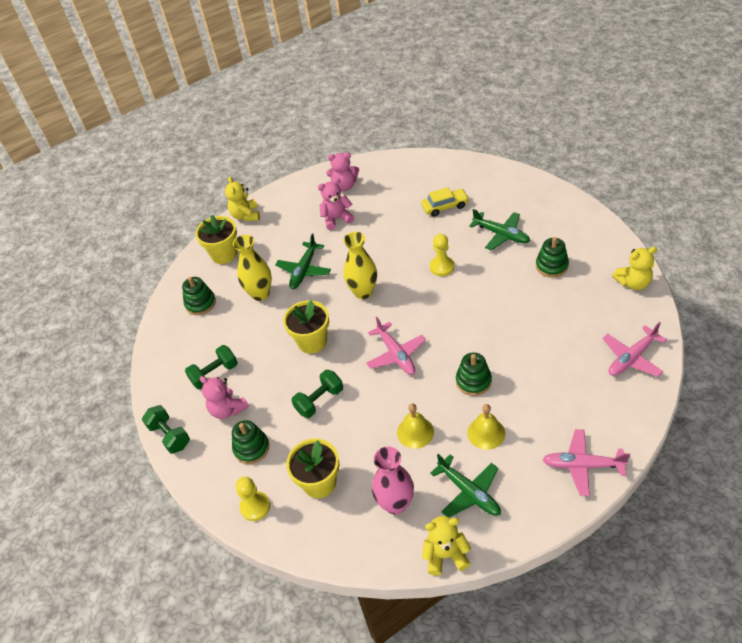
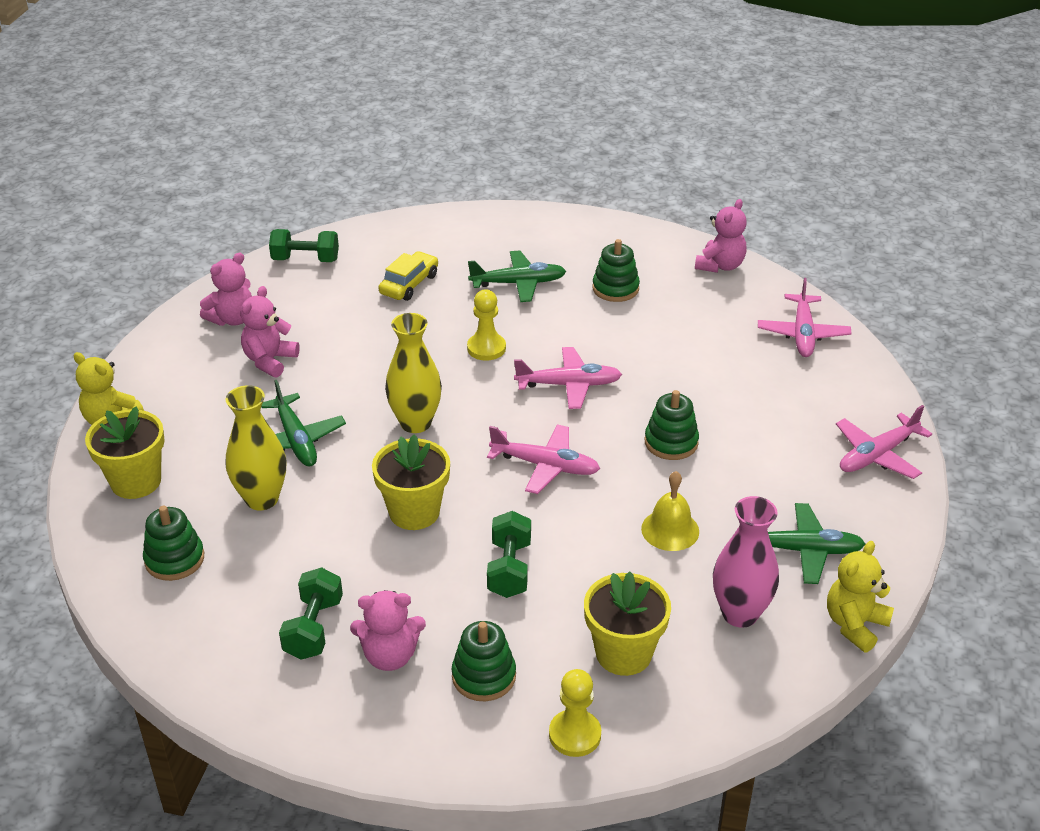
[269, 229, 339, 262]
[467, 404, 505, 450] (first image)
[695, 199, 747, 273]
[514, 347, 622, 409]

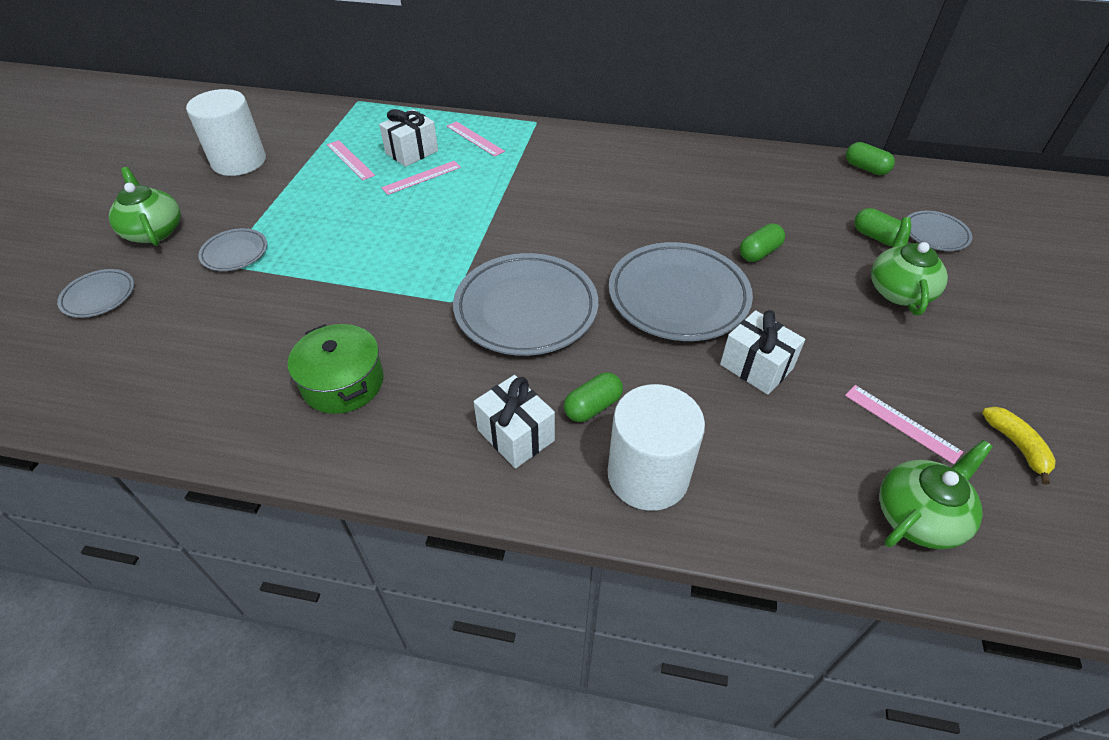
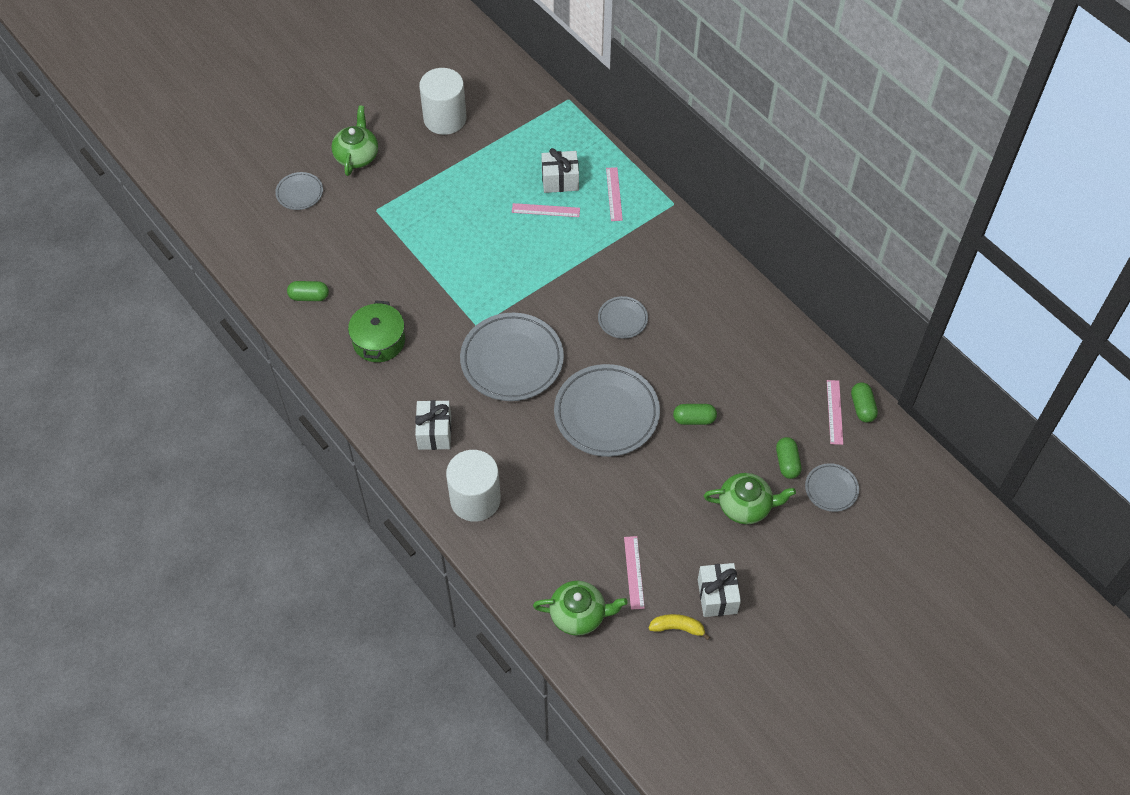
[598, 296, 648, 339]
[827, 380, 843, 445]
[287, 281, 329, 301]
[698, 563, 741, 617]
[704, 473, 796, 524]
[649, 614, 710, 640]

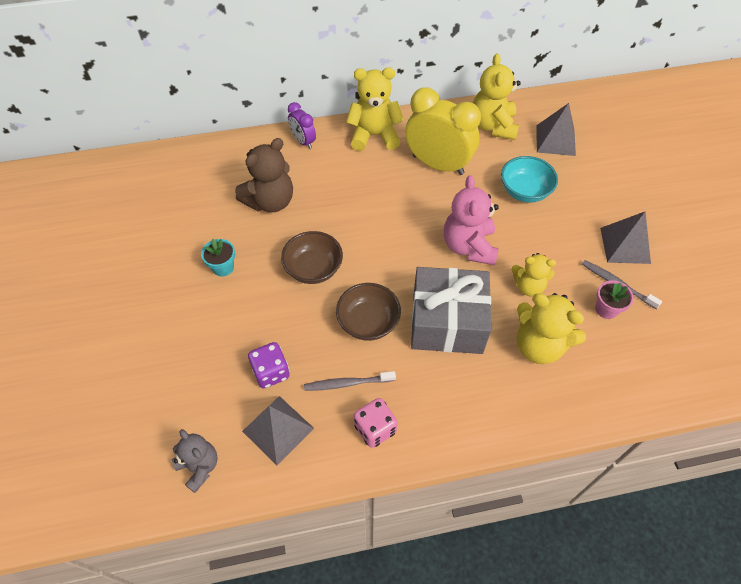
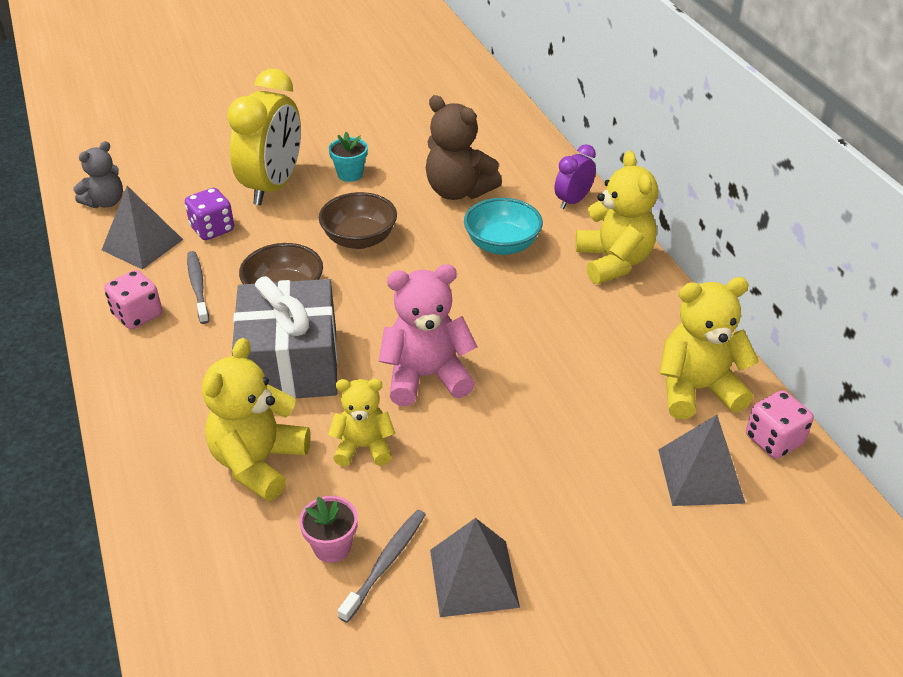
[227, 69, 301, 205]
[464, 198, 543, 255]
[328, 379, 395, 466]
[746, 390, 814, 459]

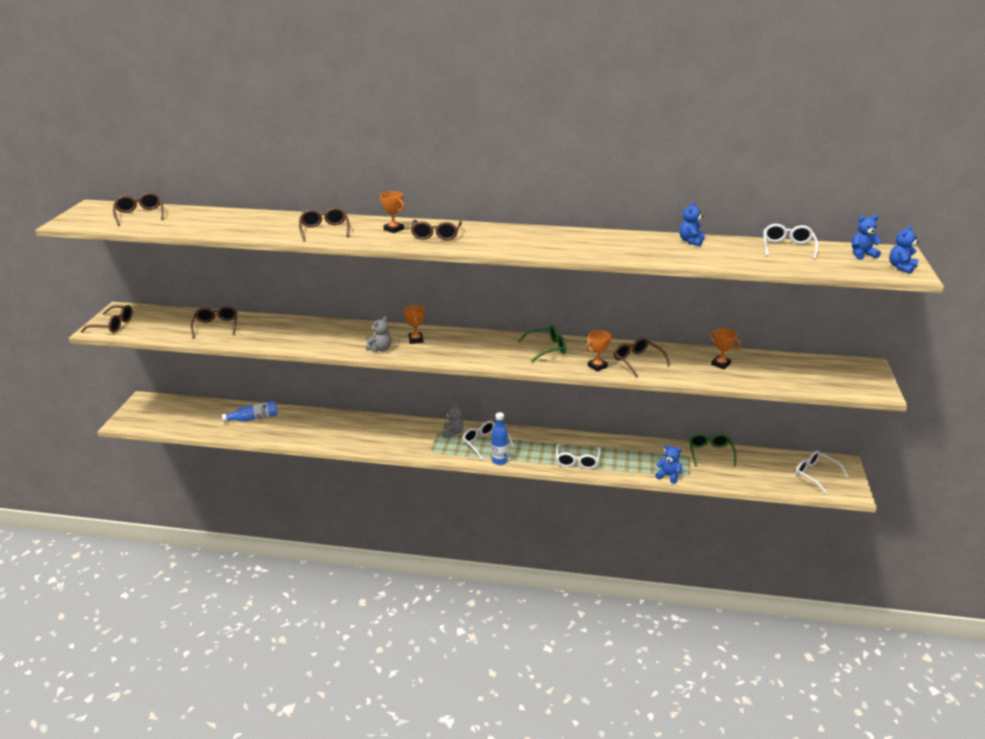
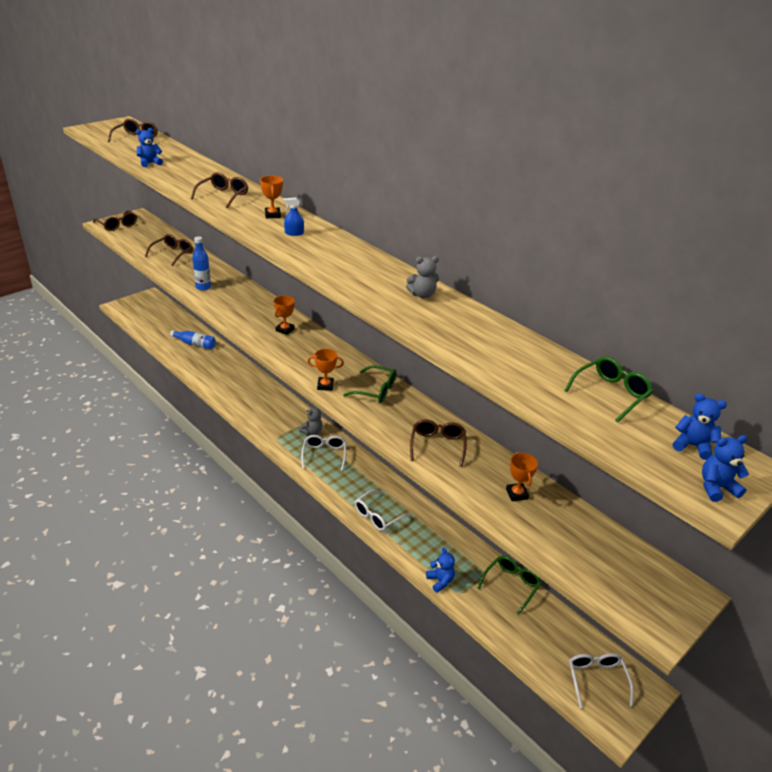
[406, 256, 439, 299]
[284, 198, 304, 236]
[192, 236, 211, 290]
[307, 349, 344, 391]
[136, 128, 163, 167]
[564, 356, 653, 423]

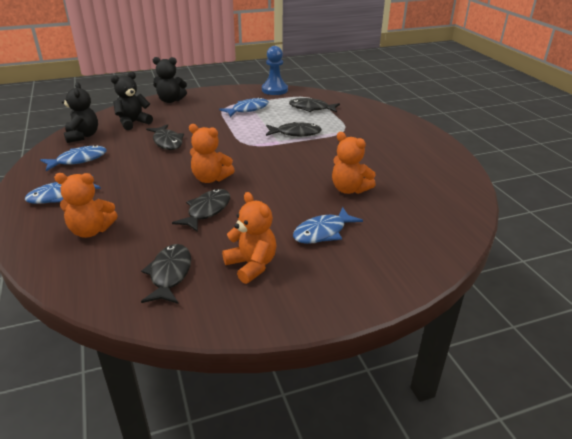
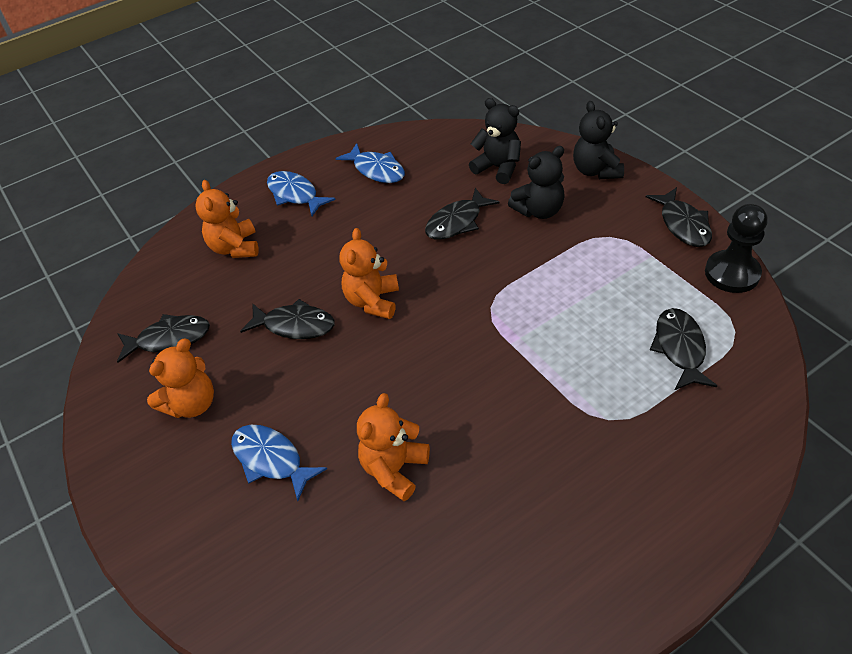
[508, 146, 565, 219]
[219, 97, 269, 117] (first image)
[705, 204, 768, 293]
[646, 187, 712, 247]

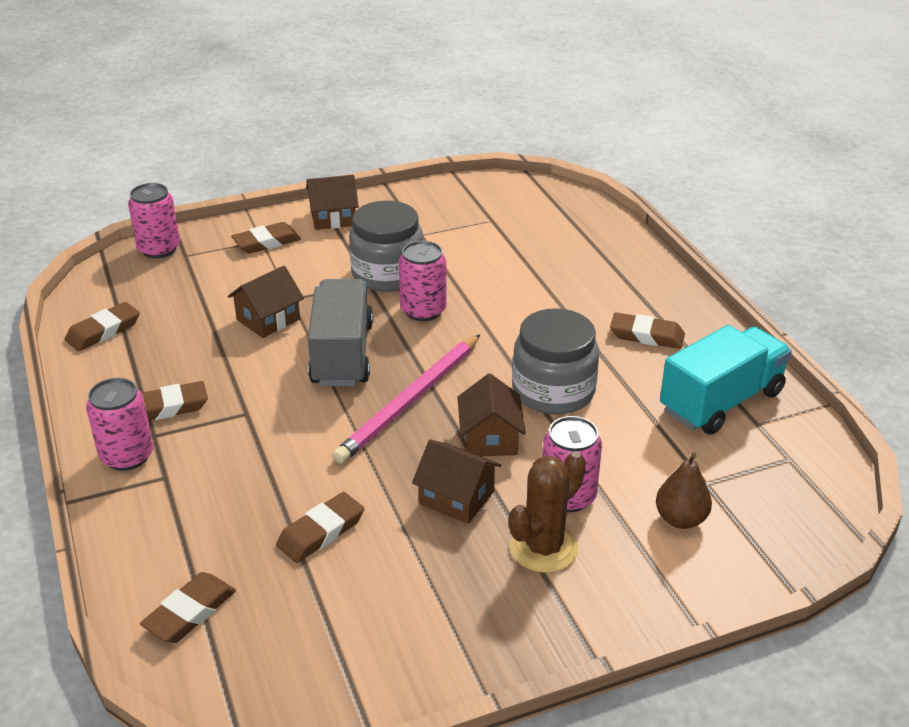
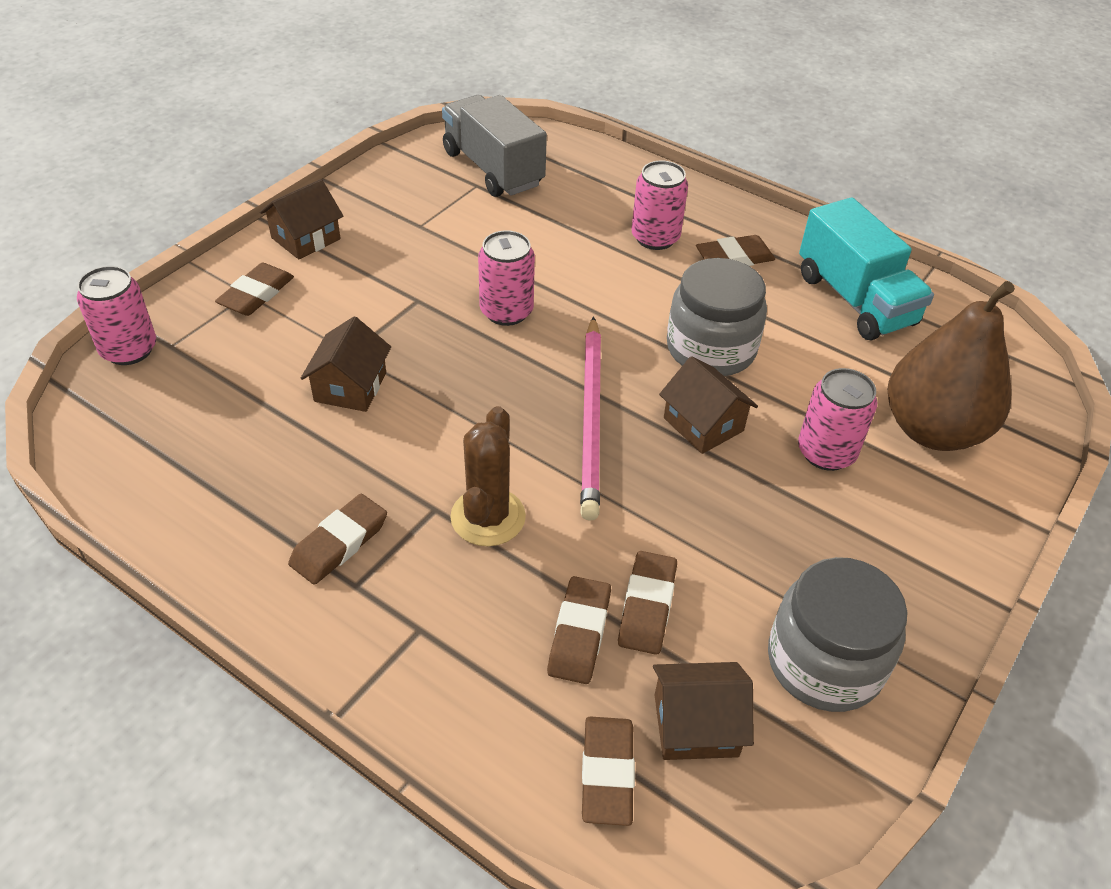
[547, 576, 611, 684]
[631, 161, 688, 250]
[442, 95, 547, 197]
[768, 557, 908, 712]
[653, 662, 754, 760]
[450, 406, 526, 546]
[888, 281, 1015, 451]
[799, 197, 934, 340]

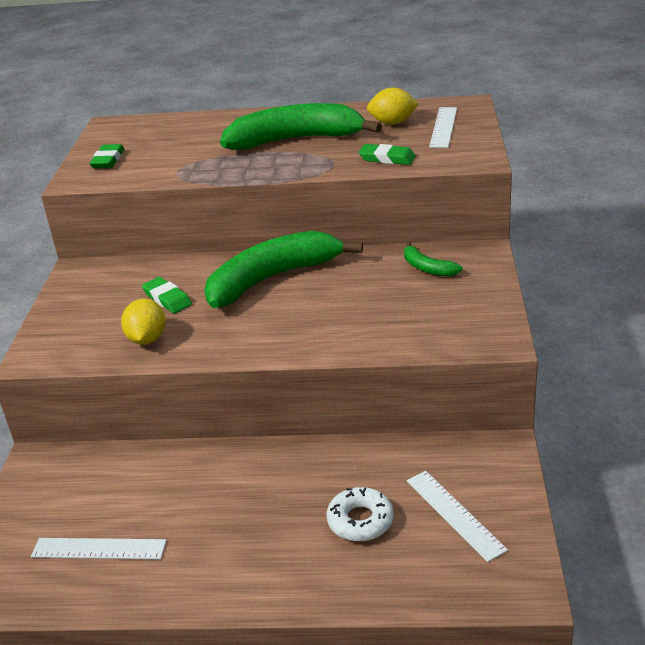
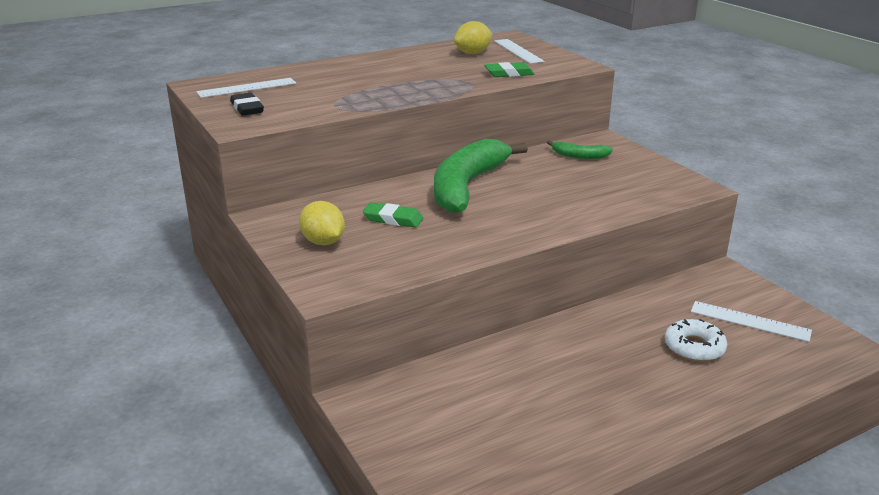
[196, 78, 296, 98]
[230, 93, 264, 116]
[299, 201, 345, 245]
[220, 103, 382, 150] (first image)

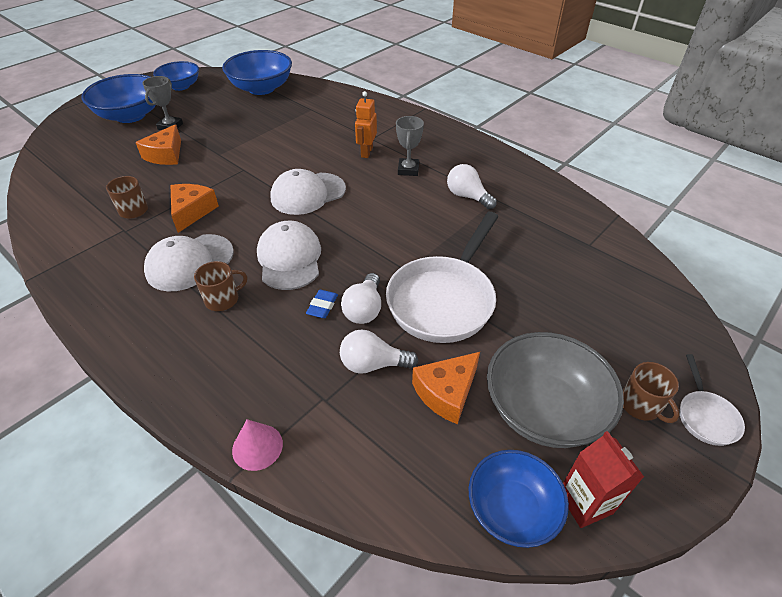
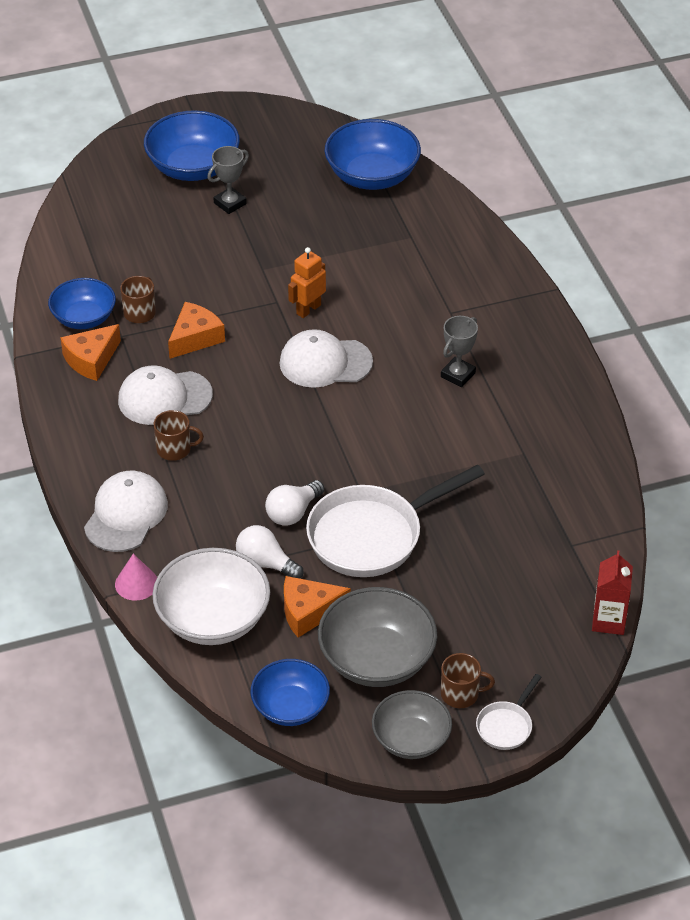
[60, 324, 121, 381]
[48, 278, 116, 329]
[84, 471, 168, 552]
[306, 290, 338, 318] (first image)
[288, 247, 326, 318]
[447, 164, 497, 209] (first image)
[592, 550, 633, 635]
[441, 653, 495, 708]
[152, 548, 270, 645]
[372, 690, 452, 759]

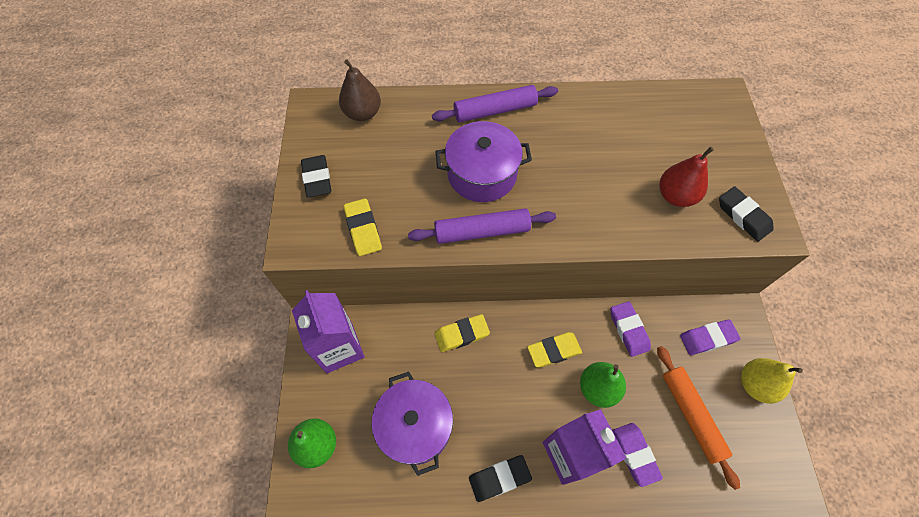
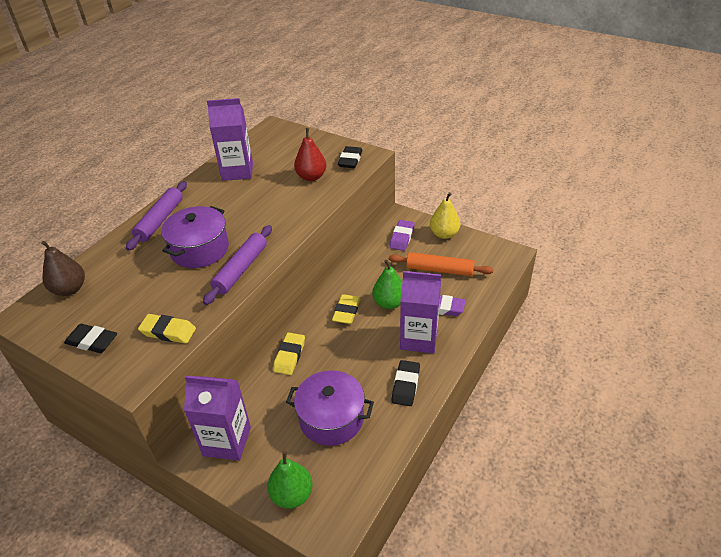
[610, 301, 651, 357] (first image)
[338, 146, 362, 168]
[207, 98, 253, 181]

